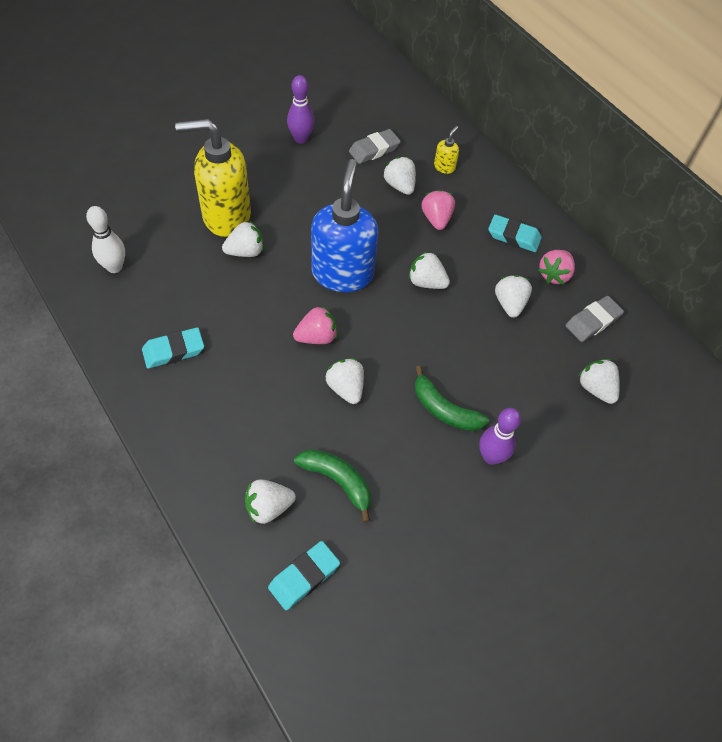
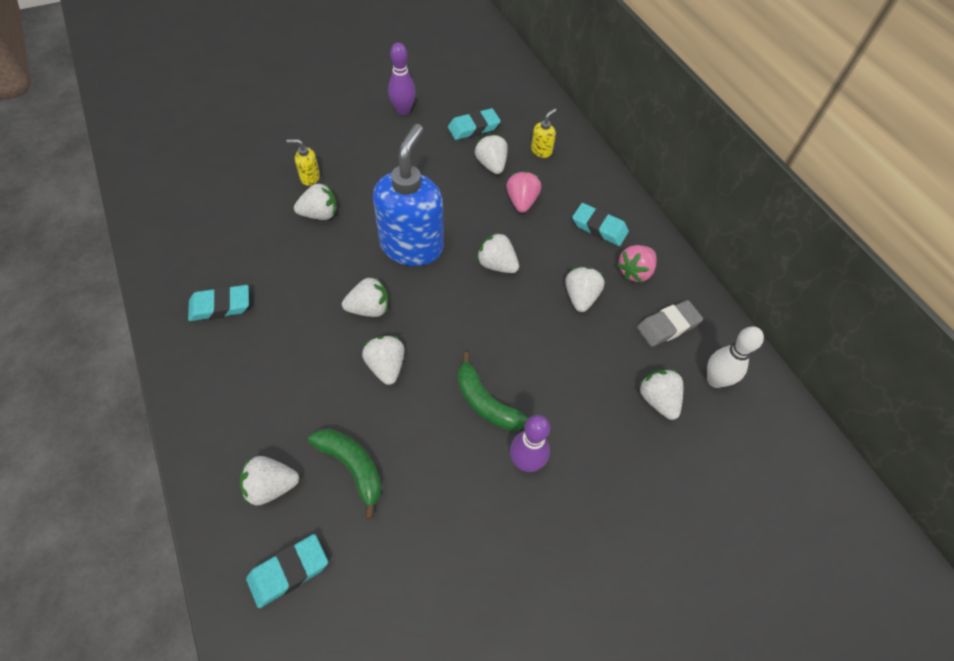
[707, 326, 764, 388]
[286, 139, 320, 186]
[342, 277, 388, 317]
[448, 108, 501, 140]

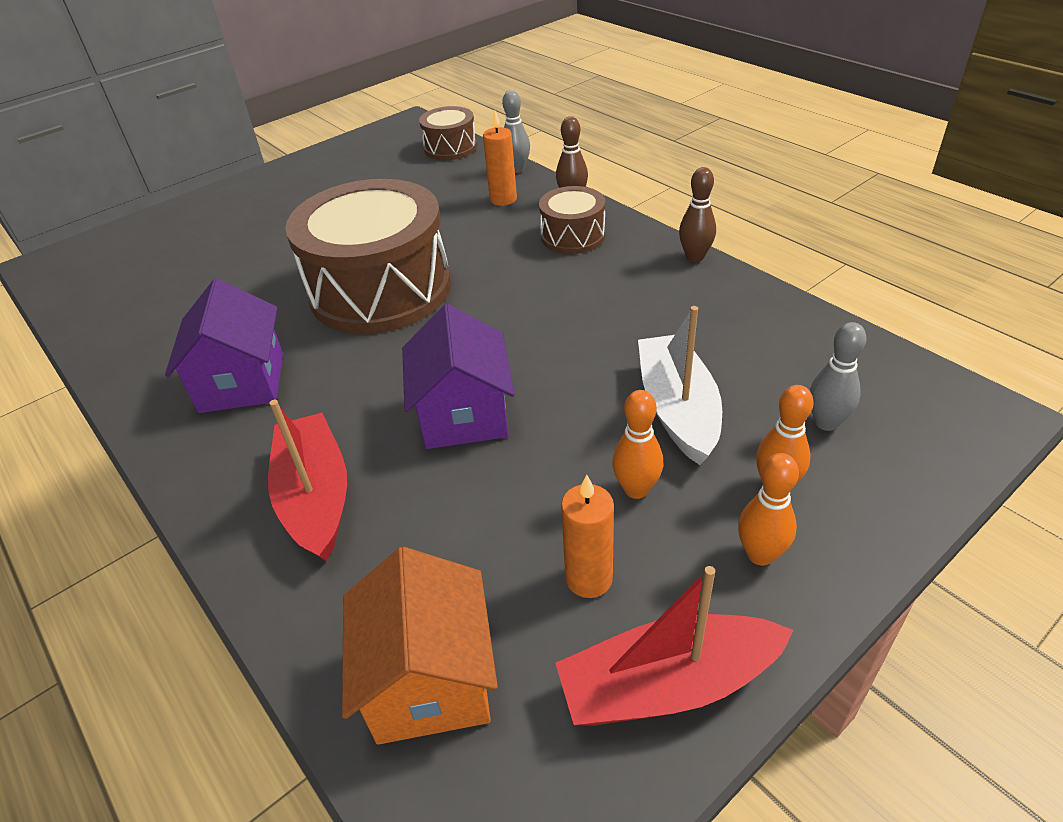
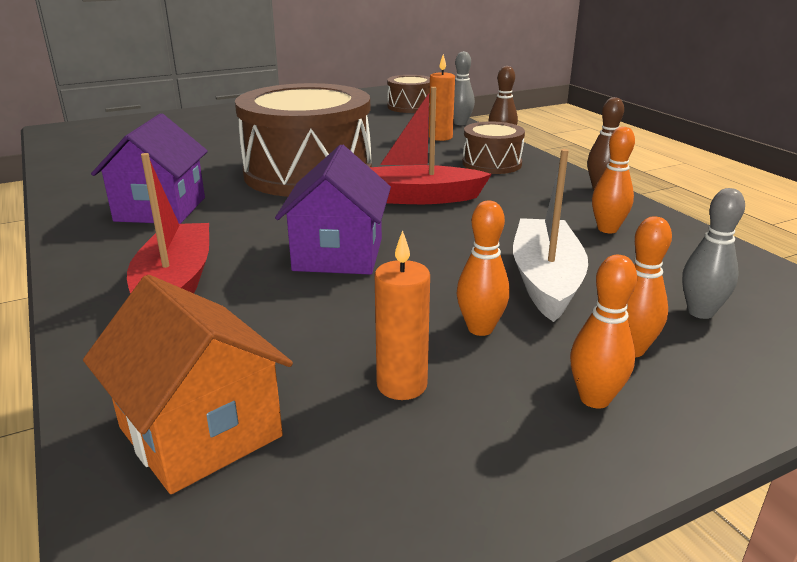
[83, 275, 293, 494]
[369, 87, 492, 204]
[592, 127, 635, 233]

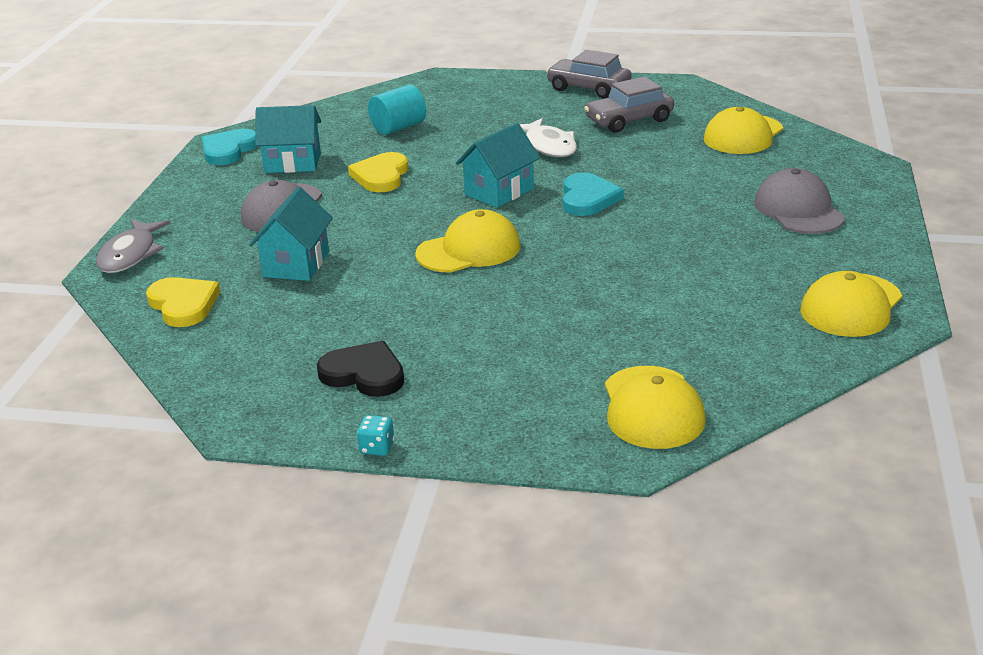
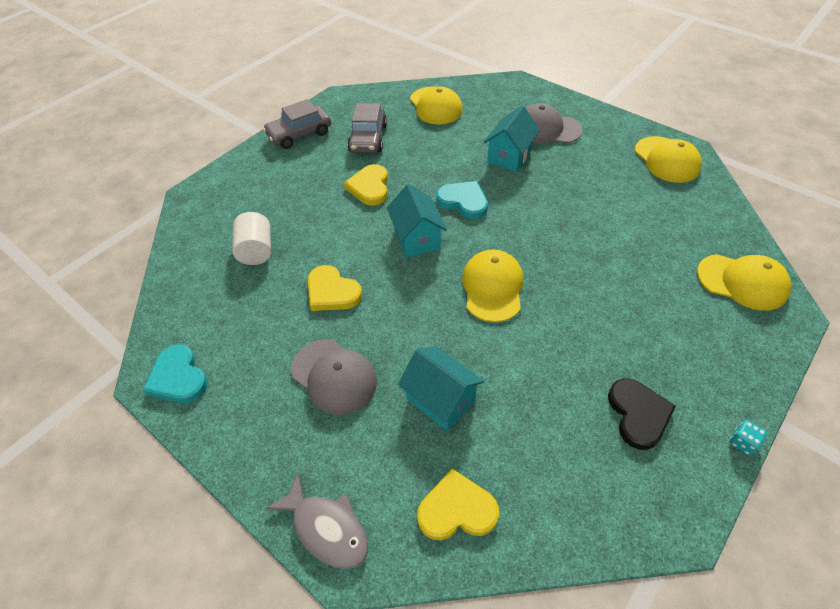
[484, 106, 540, 172]
[608, 378, 676, 450]
[232, 212, 271, 265]
[344, 164, 388, 206]

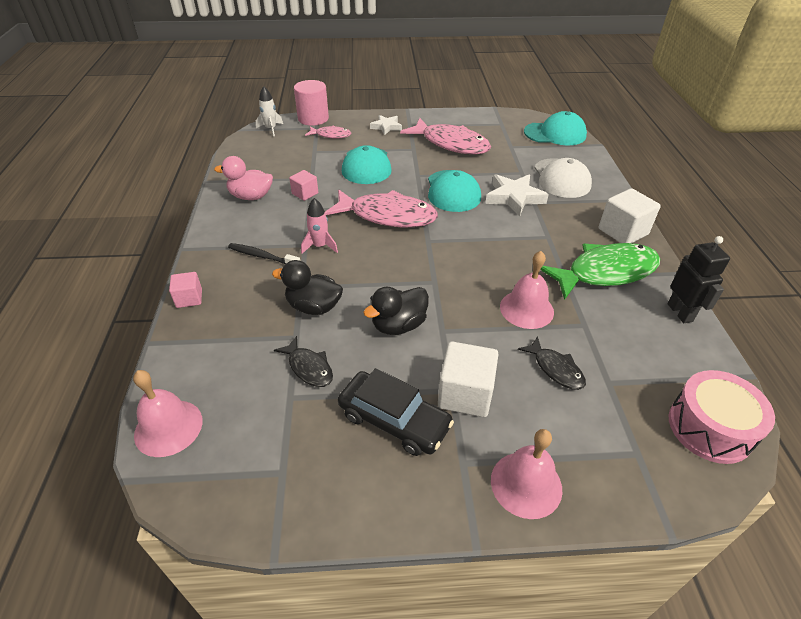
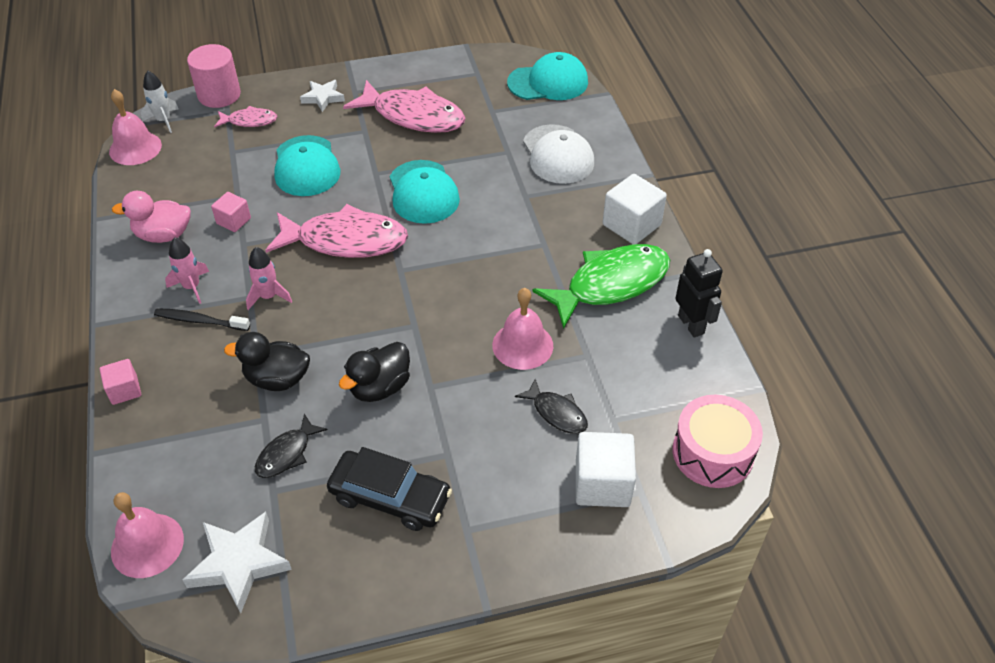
[255, 414, 327, 478]
[576, 432, 636, 507]
[183, 512, 292, 613]
[109, 89, 162, 165]
[165, 237, 209, 304]

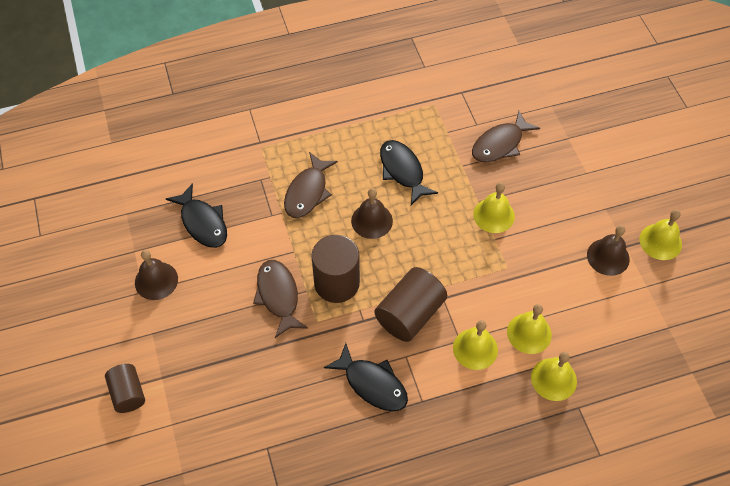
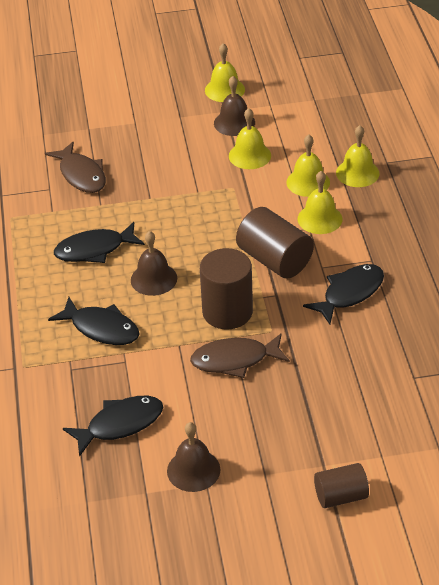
[48, 297, 140, 345]
[229, 108, 271, 169]

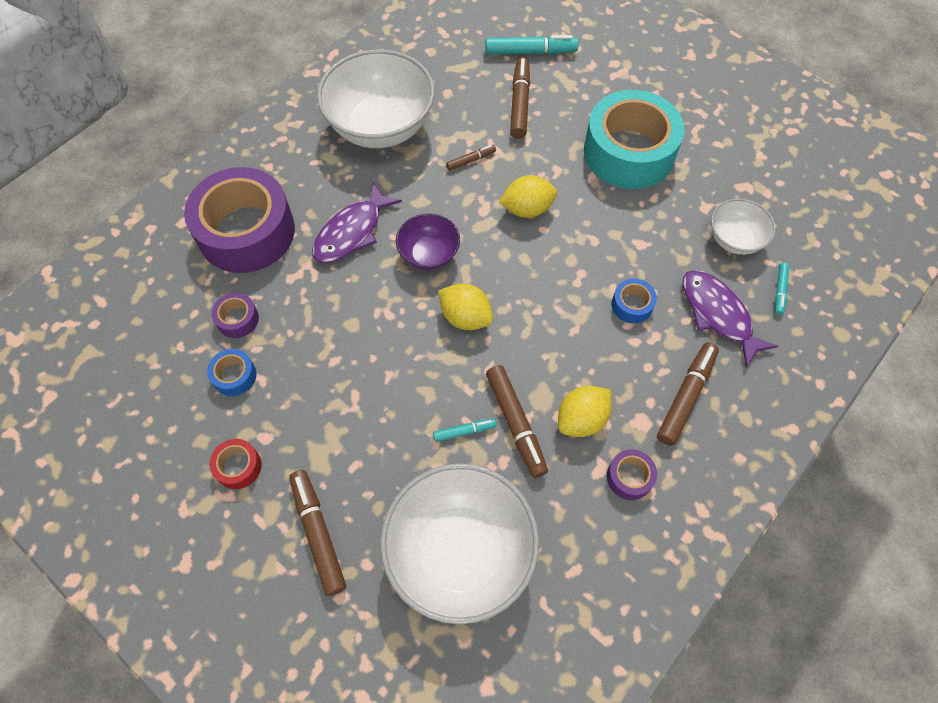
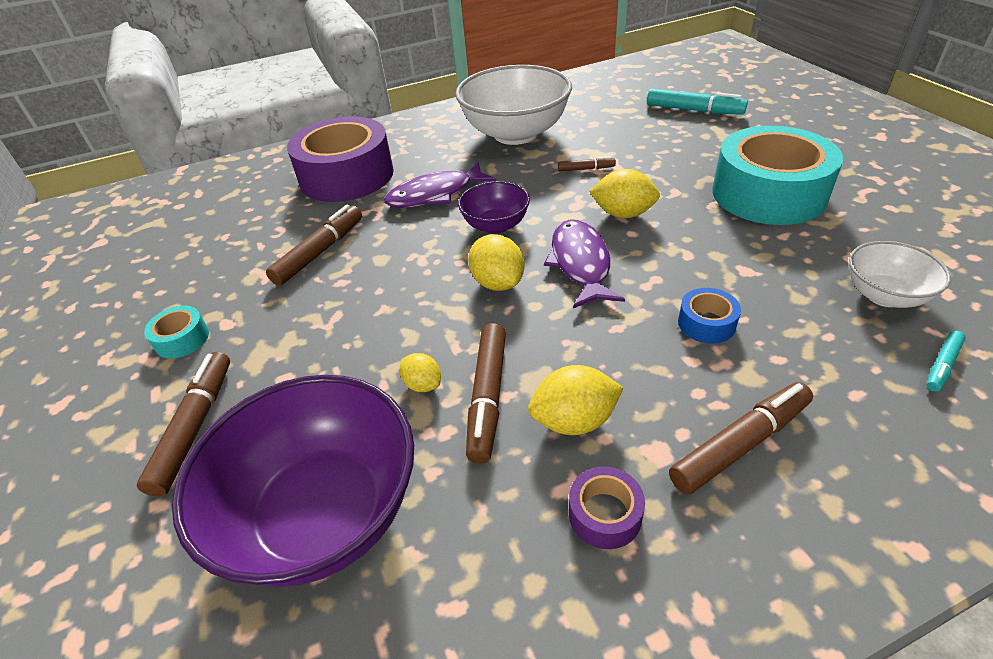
[207, 349, 256, 396] (first image)
[144, 306, 209, 358]
[211, 293, 259, 338] (first image)
[172, 375, 414, 587]
[399, 353, 441, 392]
[266, 204, 362, 286]
[544, 219, 625, 308]

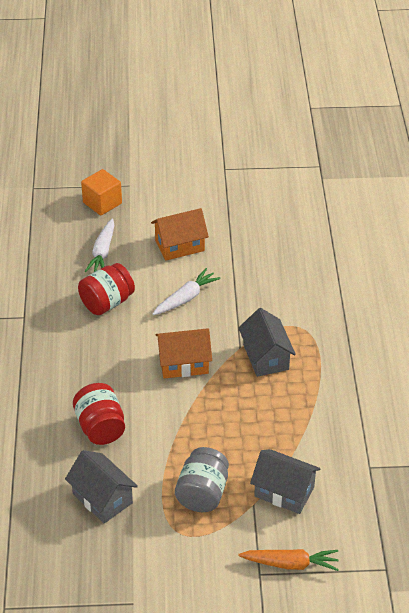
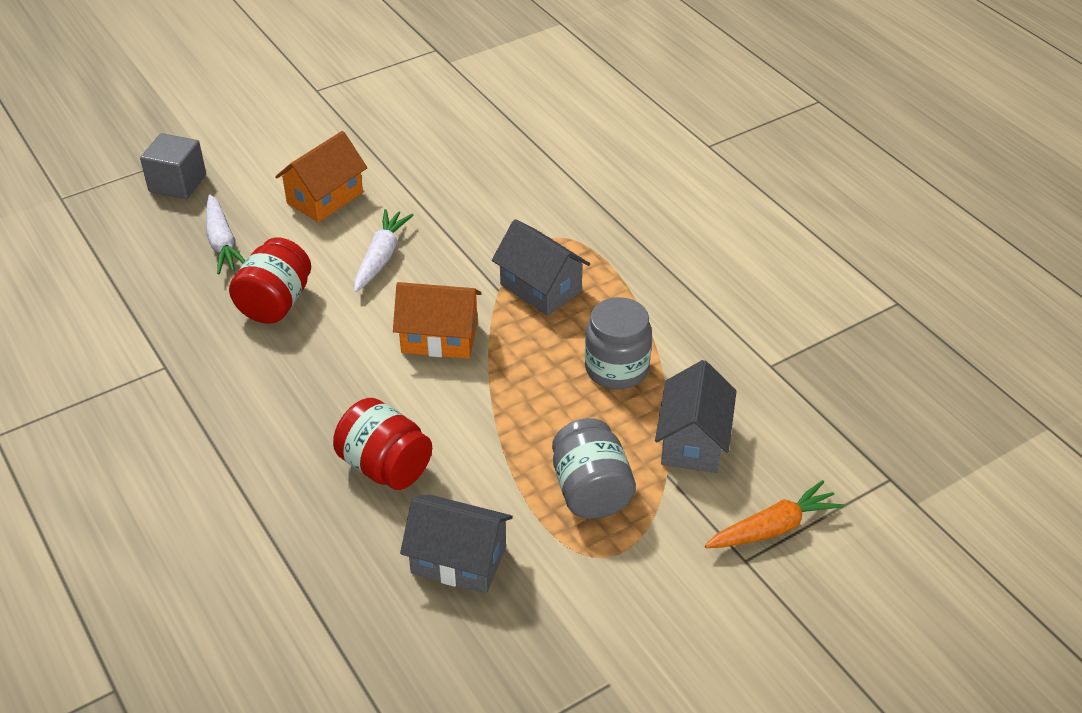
[140, 133, 206, 199]
[393, 282, 482, 359]
[655, 360, 737, 473]
[585, 297, 652, 389]

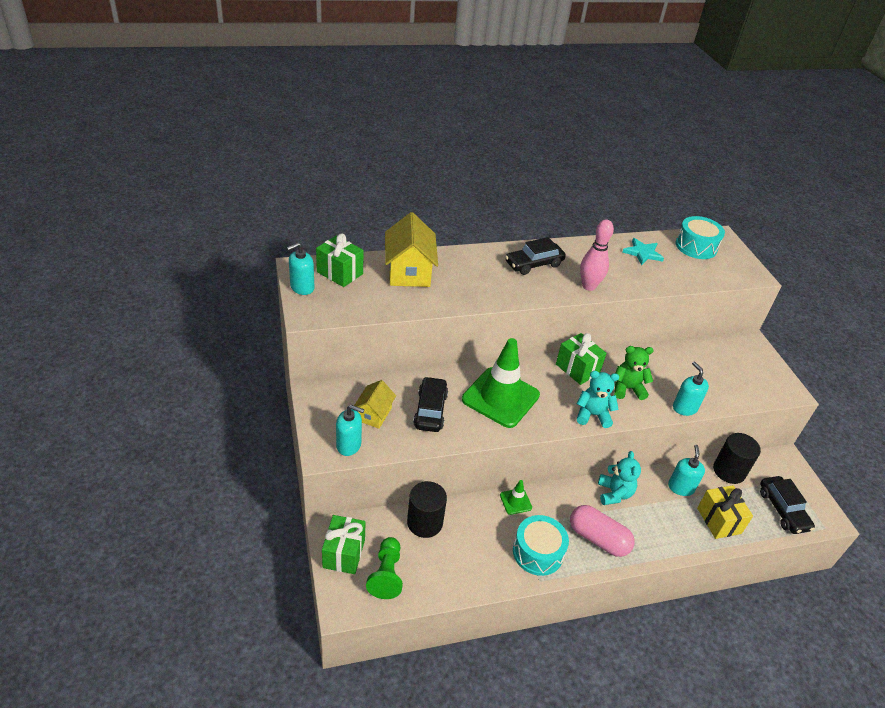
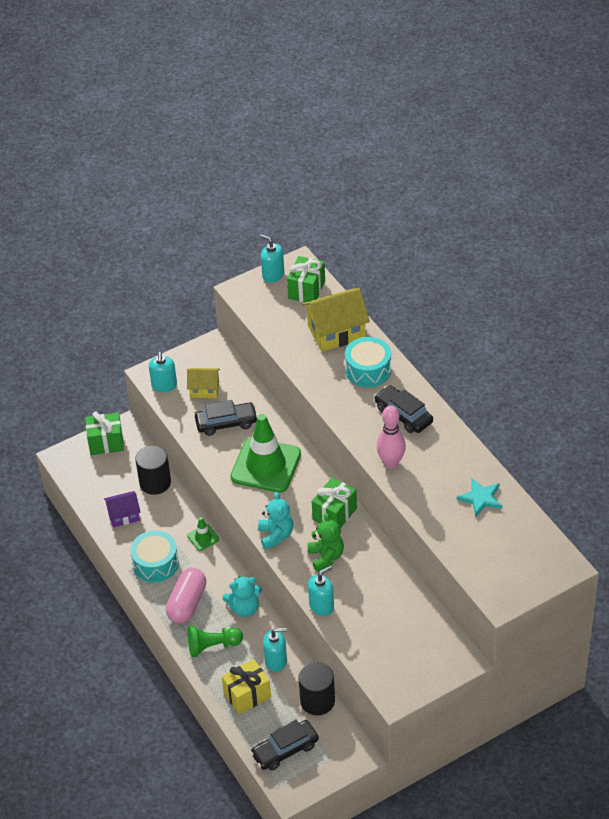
[188, 626, 243, 657]
[345, 337, 391, 387]
[104, 491, 141, 527]

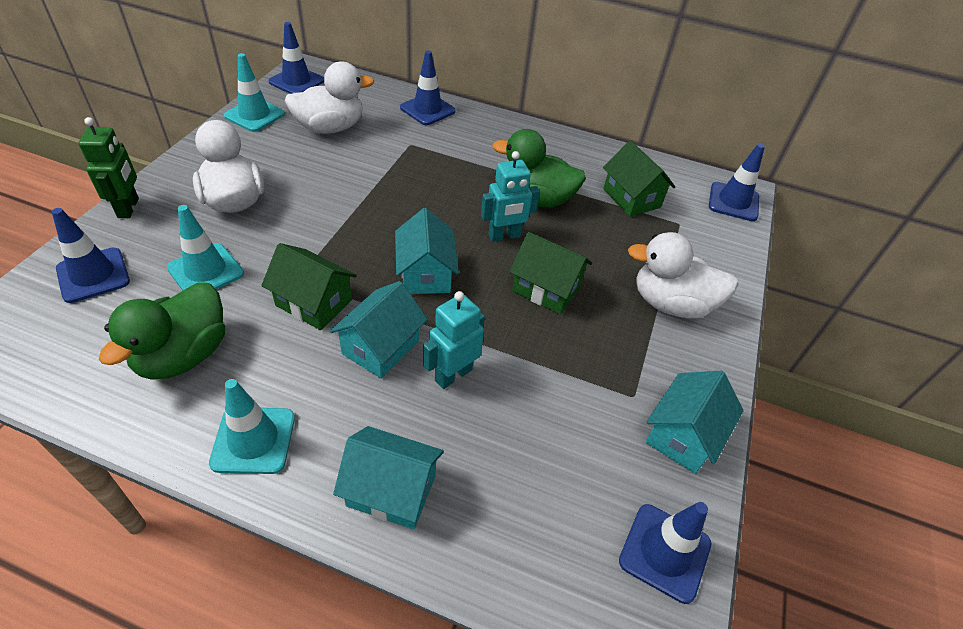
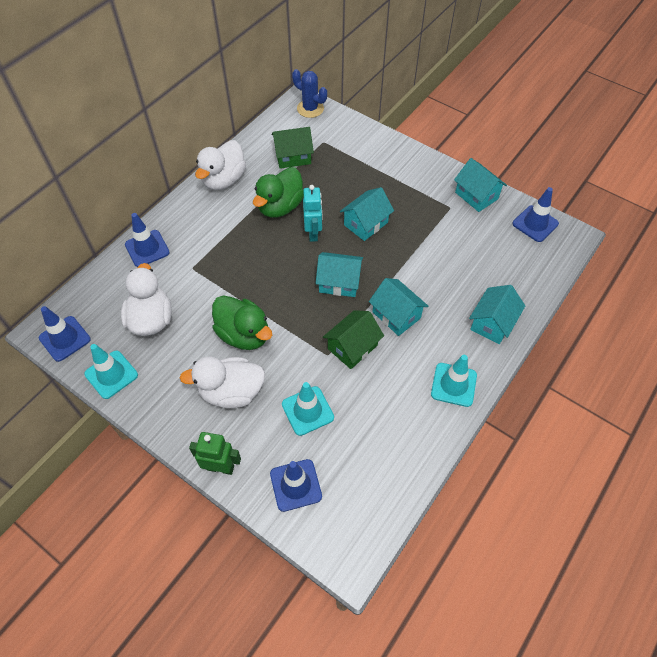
[212, 295, 272, 350]
[423, 291, 485, 389] (first image)
[340, 187, 394, 241]
[195, 140, 246, 190]
[292, 69, 327, 118]

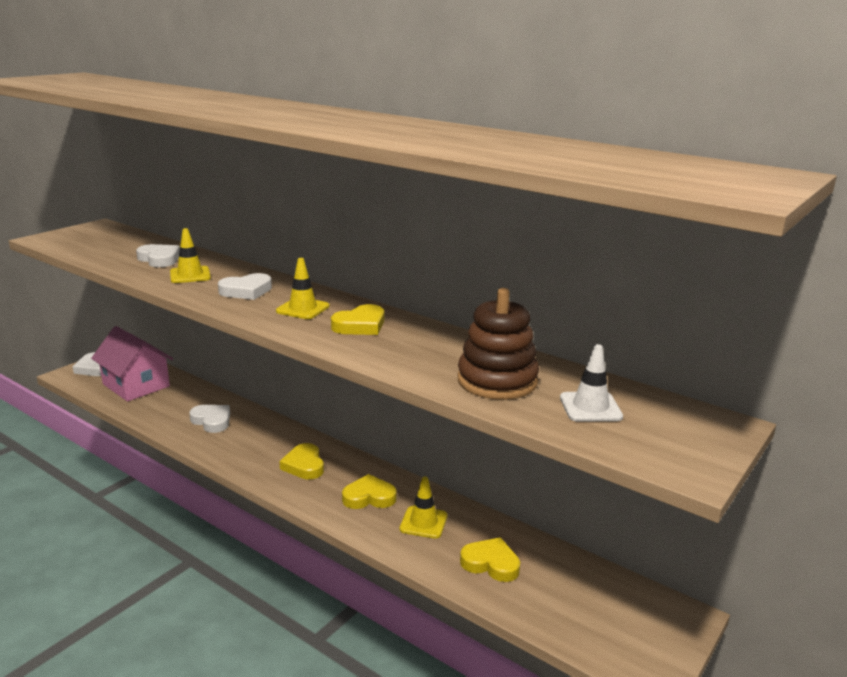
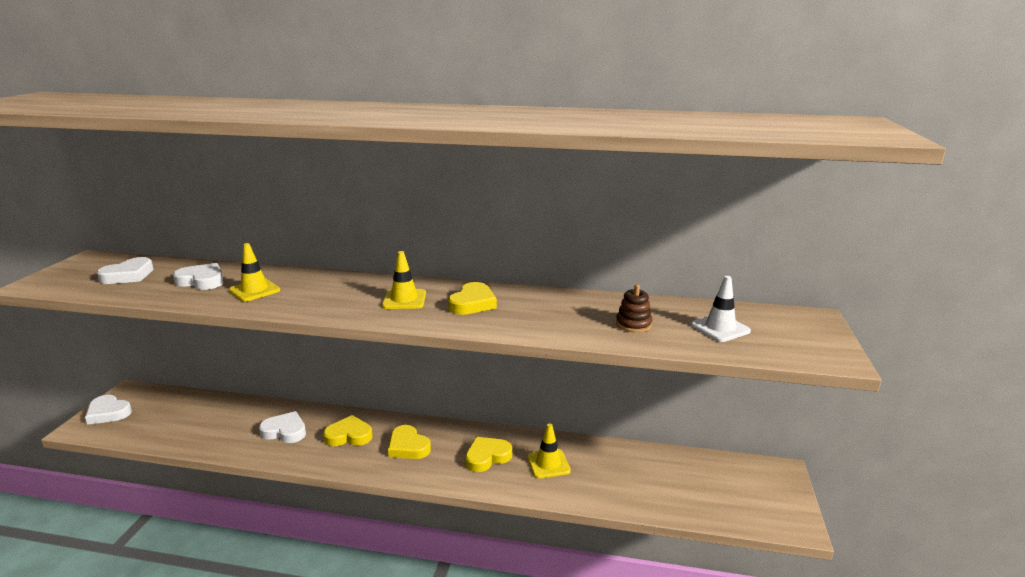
[91, 326, 173, 402] (first image)
[97, 257, 154, 284]
[616, 284, 652, 333]
[323, 415, 373, 446]

